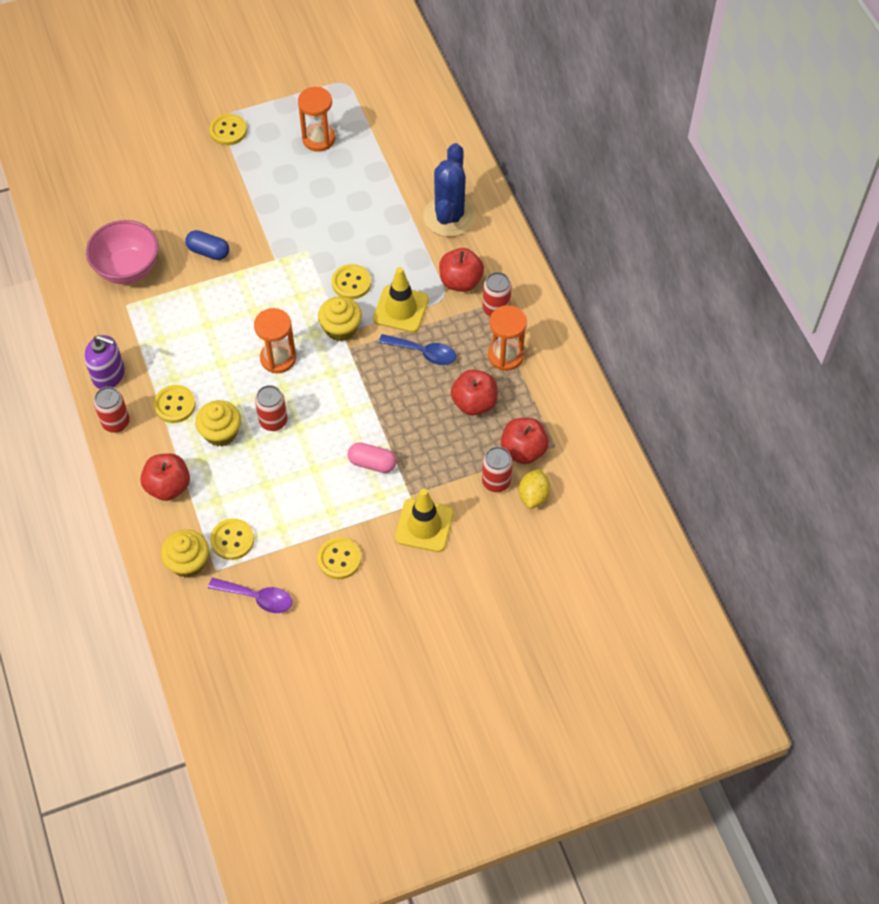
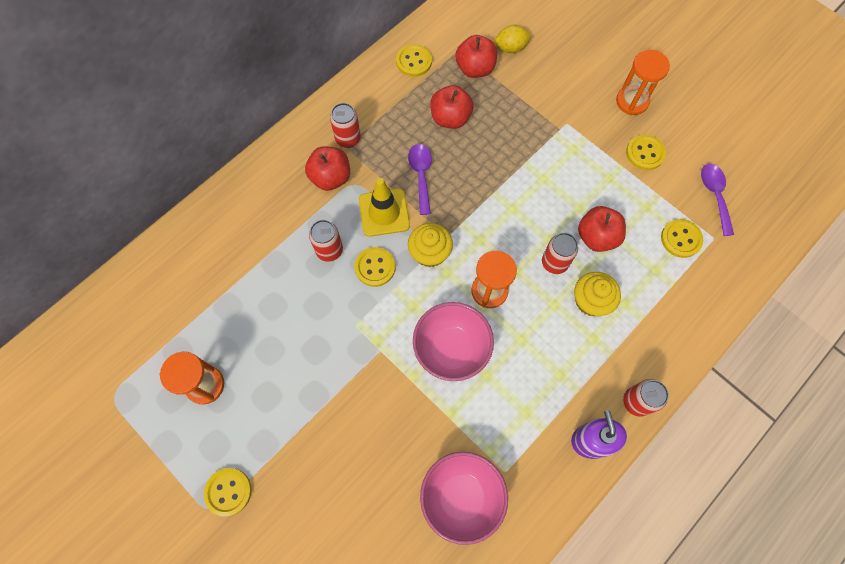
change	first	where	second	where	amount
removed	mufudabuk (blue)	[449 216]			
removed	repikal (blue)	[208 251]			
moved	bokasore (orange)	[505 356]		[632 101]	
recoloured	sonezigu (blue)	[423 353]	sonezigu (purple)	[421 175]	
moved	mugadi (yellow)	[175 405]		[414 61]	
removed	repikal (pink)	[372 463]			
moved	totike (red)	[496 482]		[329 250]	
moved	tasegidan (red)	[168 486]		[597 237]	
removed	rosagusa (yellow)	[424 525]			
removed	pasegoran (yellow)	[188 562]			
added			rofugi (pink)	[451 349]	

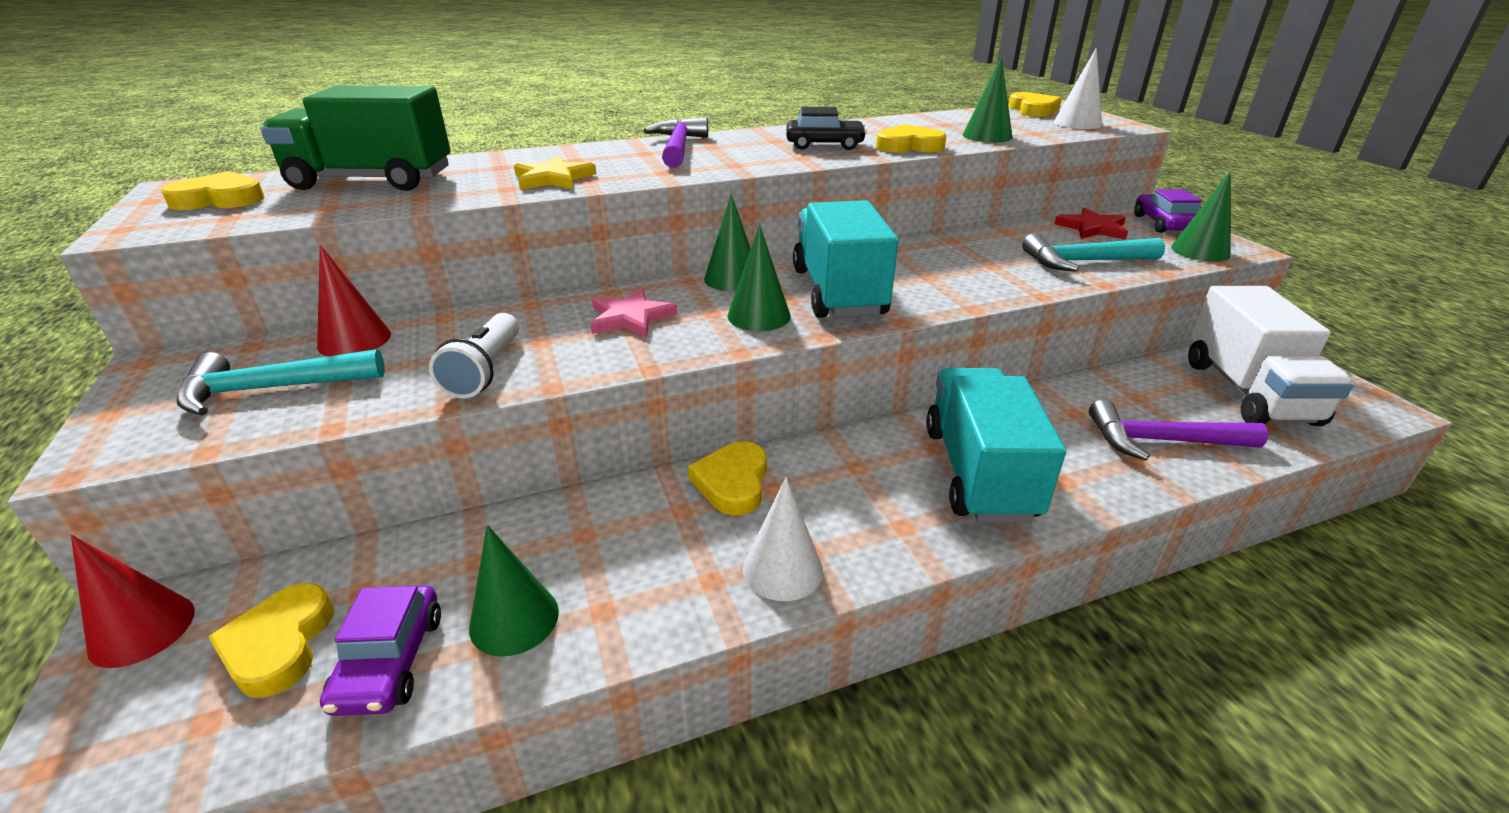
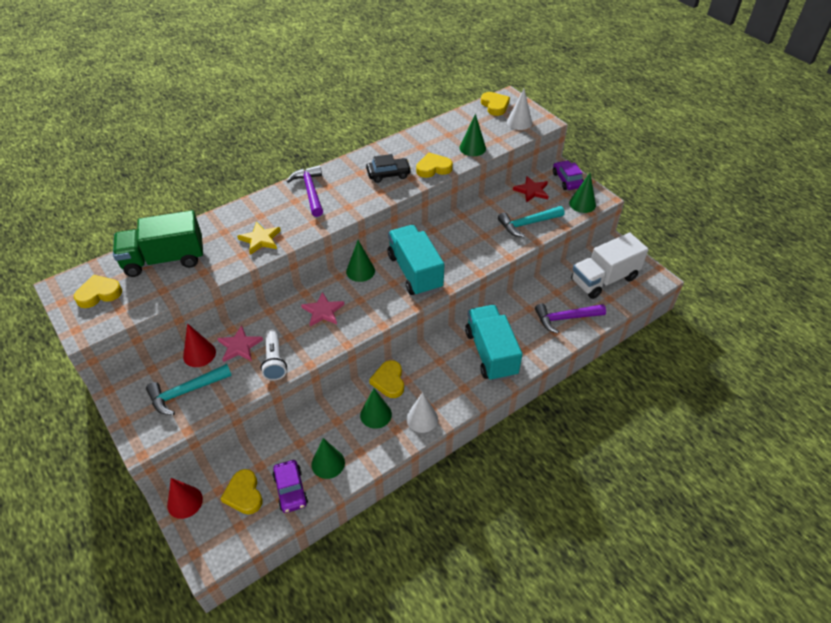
change	first	where	second	where	amount
moved	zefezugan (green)	[759 316]		[376 414]	
turned	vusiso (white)	[1248 392]		[604 279]	75 degrees clockwise
added			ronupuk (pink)	[240 346]	

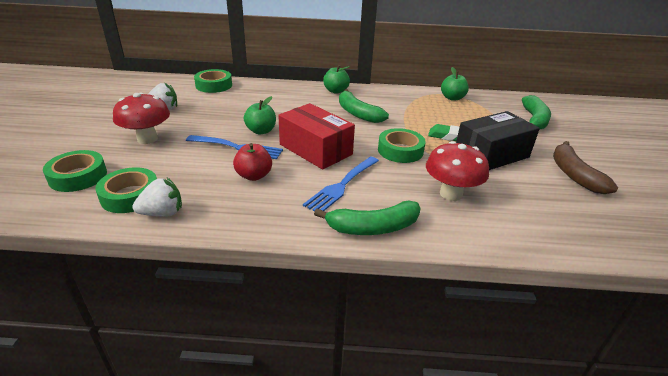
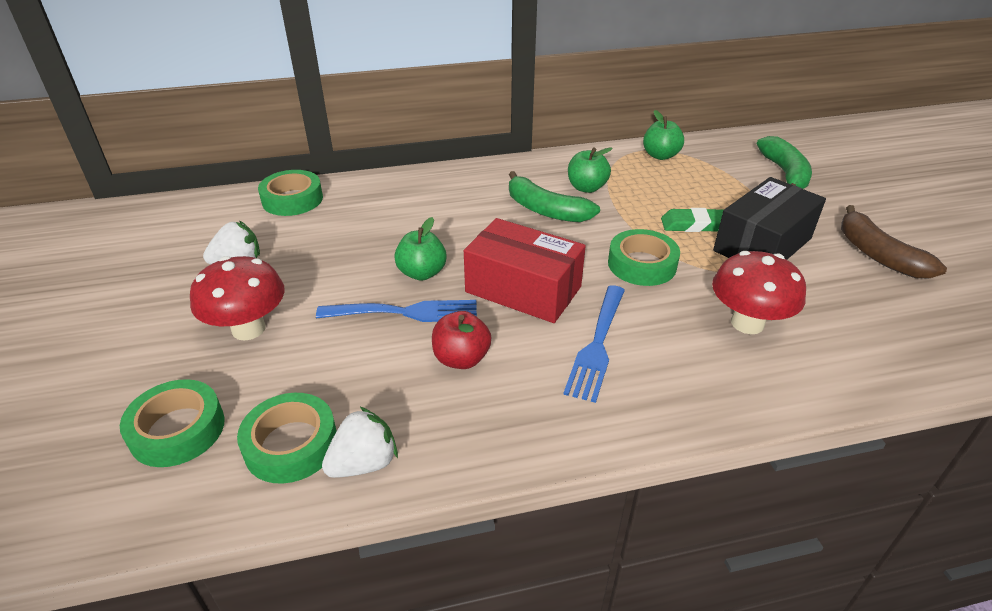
change	first	where	second	where	amount
moved	tasegidan (green)	[336 91]		[586 188]	
removed	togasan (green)	[373 227]			

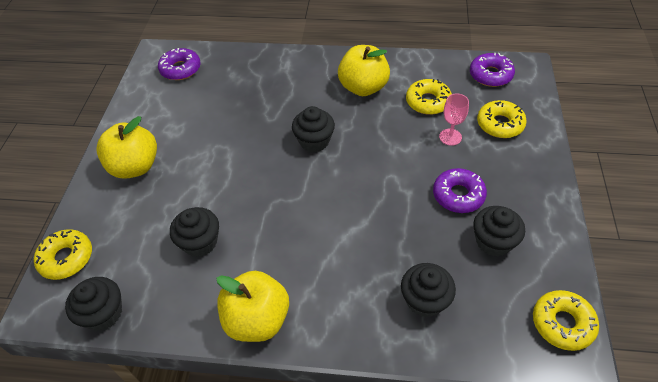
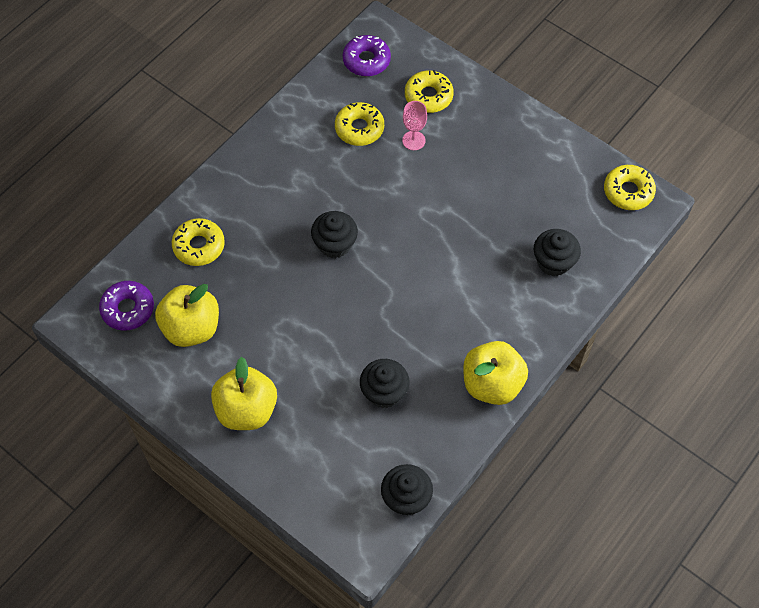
change	first	where	second	where	amount
moved	tasegidan (yellow)	[363 87]		[191 328]	
removed	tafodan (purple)	[458 195]			
removed	pasegoran (black)	[493 241]			
moved	tafodan (yellow)	[66 258]		[199 246]	

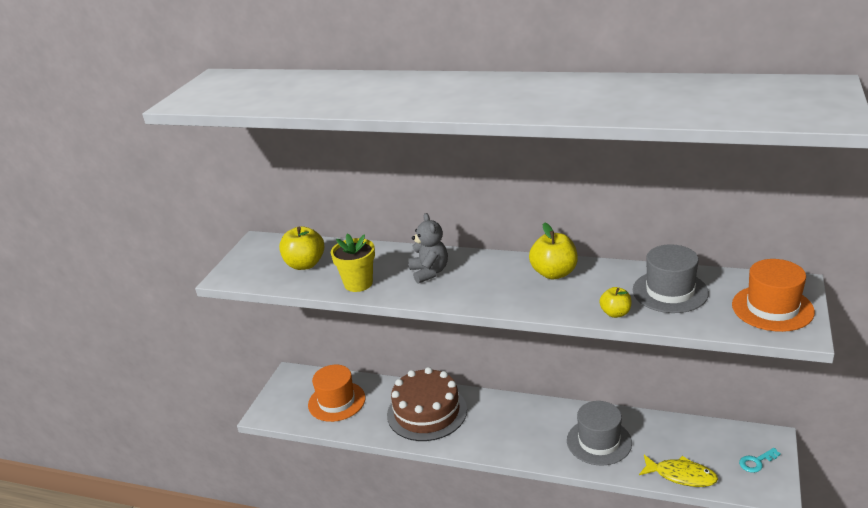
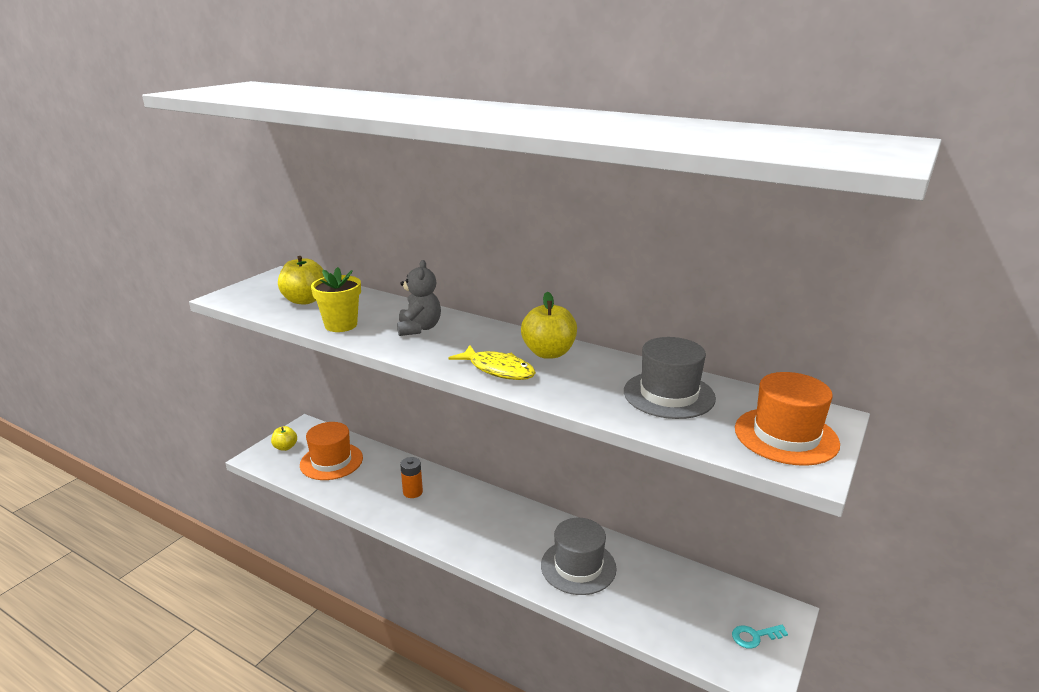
change	first	where	second	where	amount
moved	tasegidan (yellow)	[615 313]		[285 447]	
replaced	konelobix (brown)	[427 412]	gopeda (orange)	[412 492]	
moved	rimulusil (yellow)	[681 475]		[498 370]	

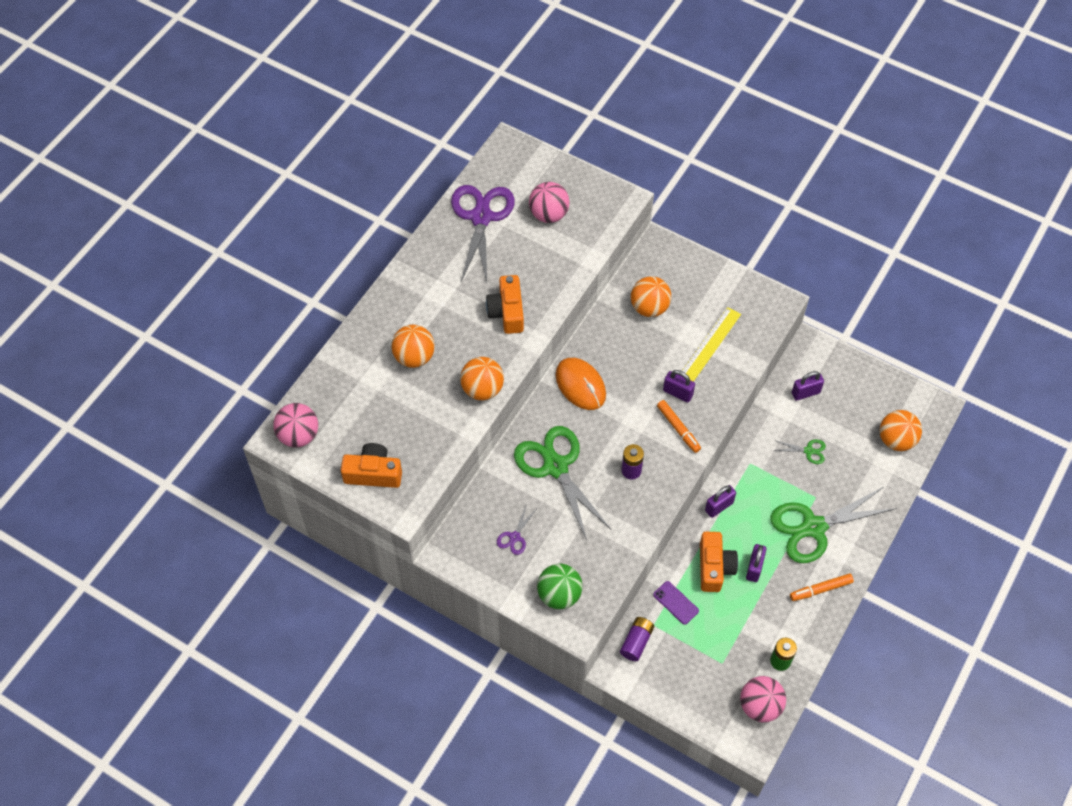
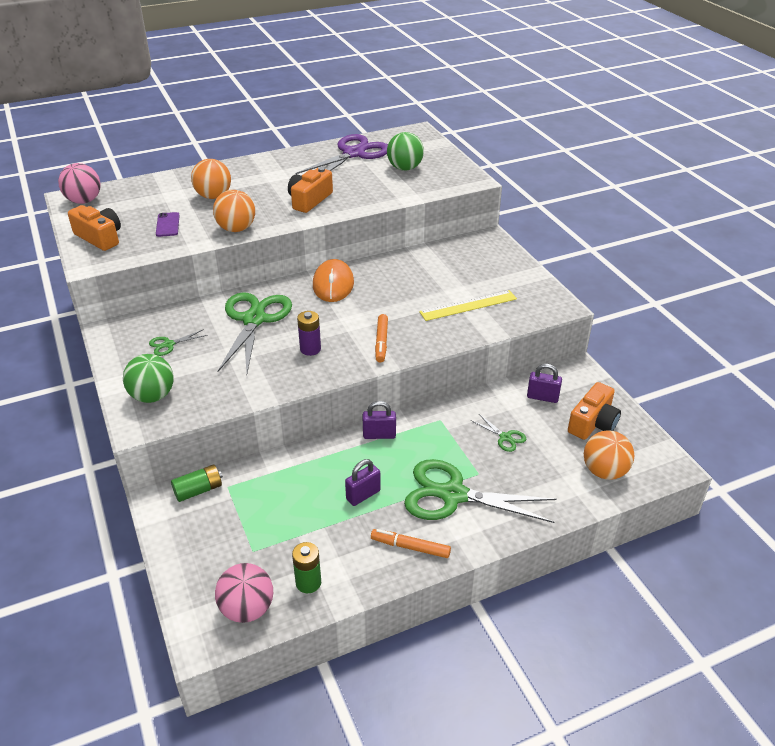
change	first	where	second	where	amount
recoloured	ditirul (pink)	[549 214]	ditirul (green)	[405 168]	
removed	ditirul (orange)	[649 307]			
removed	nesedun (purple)	[677 393]			
recoloured	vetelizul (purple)	[514 537]	vetelizul (green)	[168 344]	
moved	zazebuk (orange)	[714 567]		[593 423]	
moved	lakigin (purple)	[676 603]		[167 225]	
recoloured	gopeda (purple)	[636 642]	gopeda (green)	[198 490]	

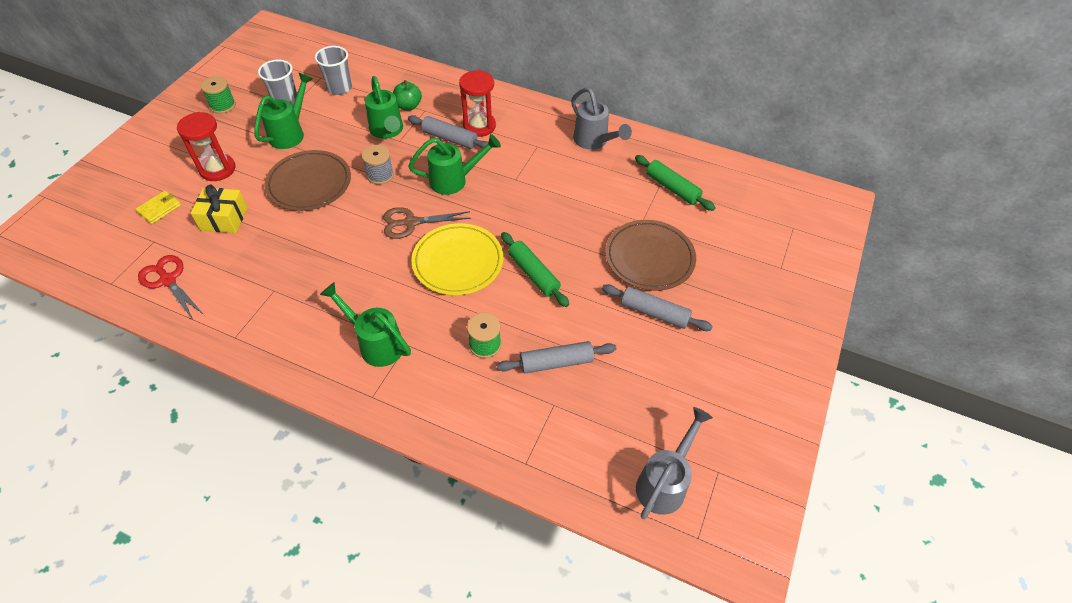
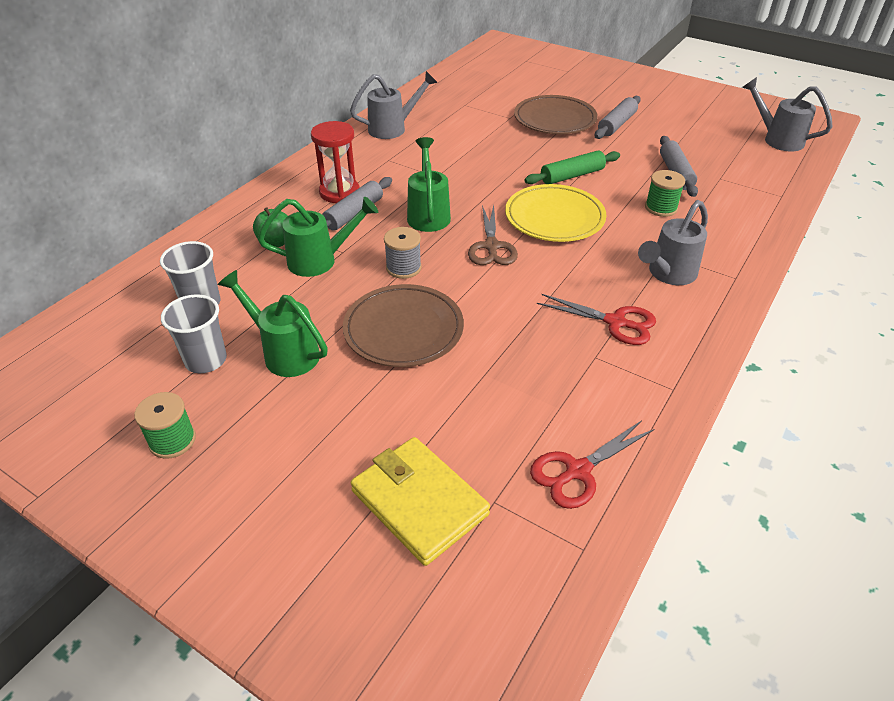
change	first	where	second	where	amount
removed	bokasore (red)	[217 169]			
removed	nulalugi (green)	[672 188]			
removed	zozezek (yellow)	[224 219]			
resized	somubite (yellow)	[159 209]		[419 502]	x1.94
recoloured	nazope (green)	[375 343]	nazope (grey)	[668 274]	
added			vetelizul (red)	[615 322]	

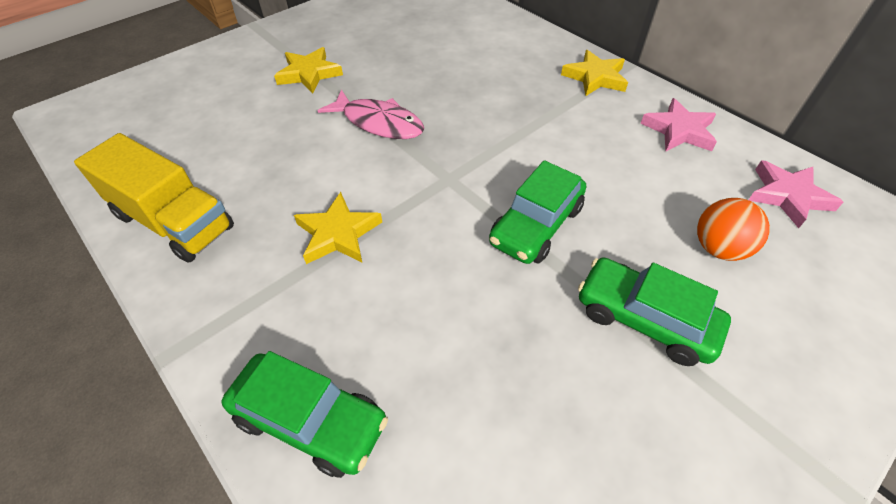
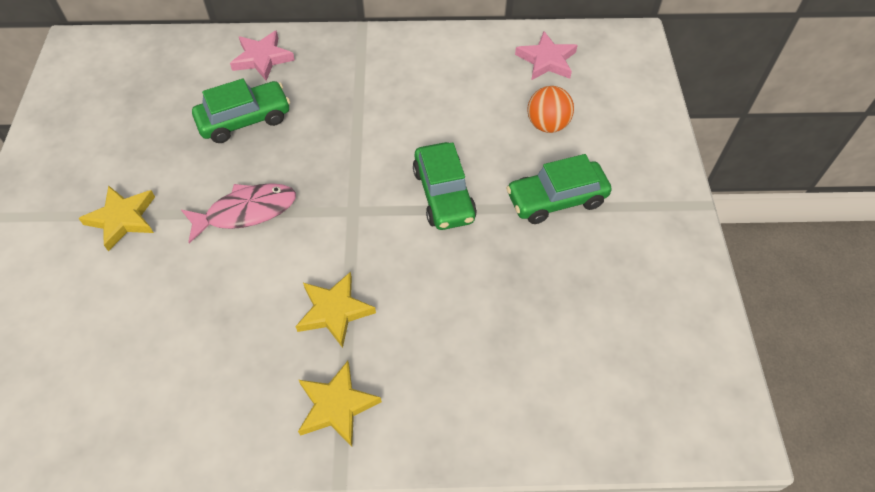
change	first	where	second	where	amount
moved	ronupuk (yellow)	[595 77]		[336 406]	
moved	ronupuk (pink)	[679 130]		[262 58]	
removed	vusiso (yellow)	[174 221]			
moved	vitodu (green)	[310 420]		[244 120]	

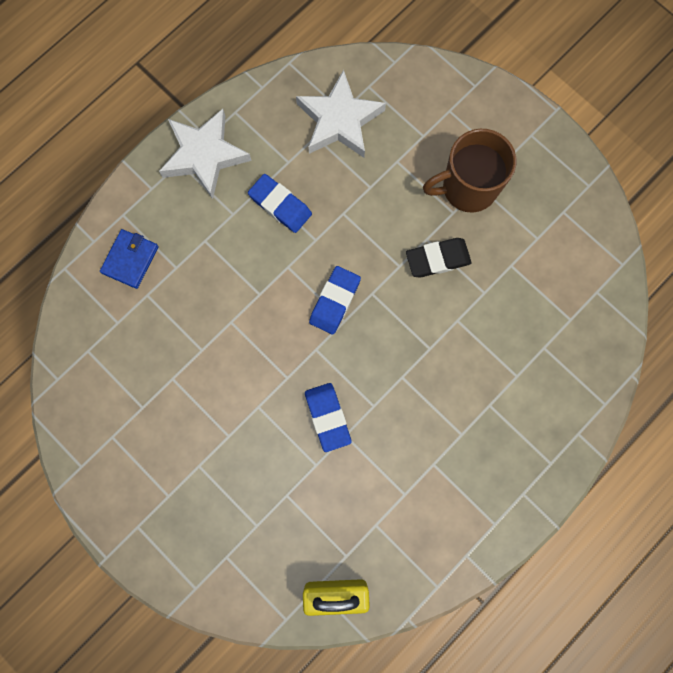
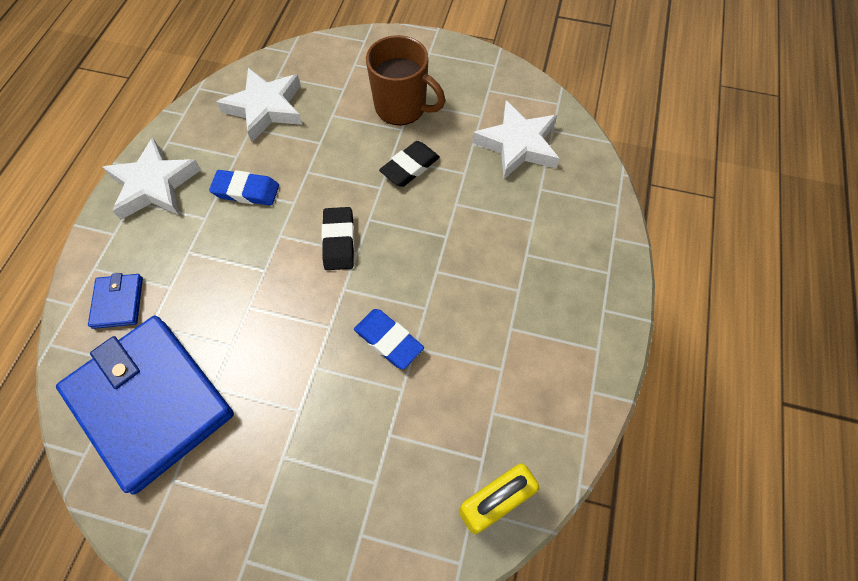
change	first	where	second	where	amount
turned	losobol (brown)	[467 188]		[402 107]	105 degrees counterclockwise
recoloured	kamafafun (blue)	[335 301]	kamafafun (black)	[339 241]	
added			ronupuk (white)	[518 145]	
added			somubite (blue)	[150 403]	

